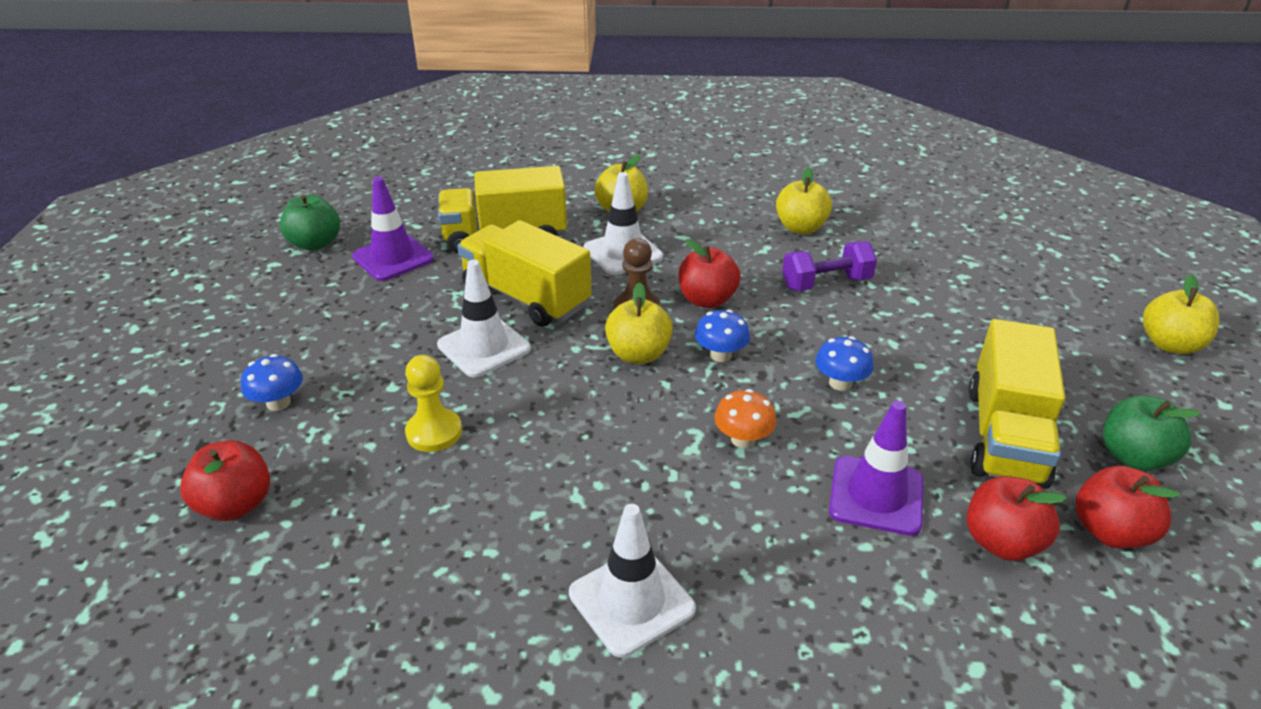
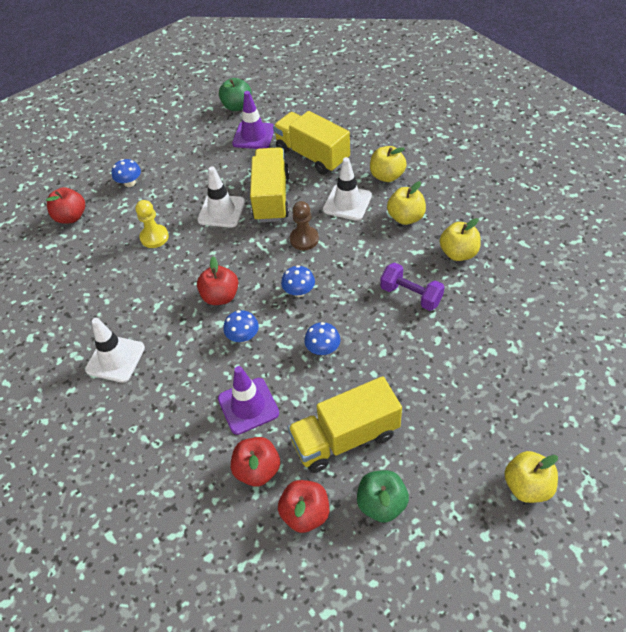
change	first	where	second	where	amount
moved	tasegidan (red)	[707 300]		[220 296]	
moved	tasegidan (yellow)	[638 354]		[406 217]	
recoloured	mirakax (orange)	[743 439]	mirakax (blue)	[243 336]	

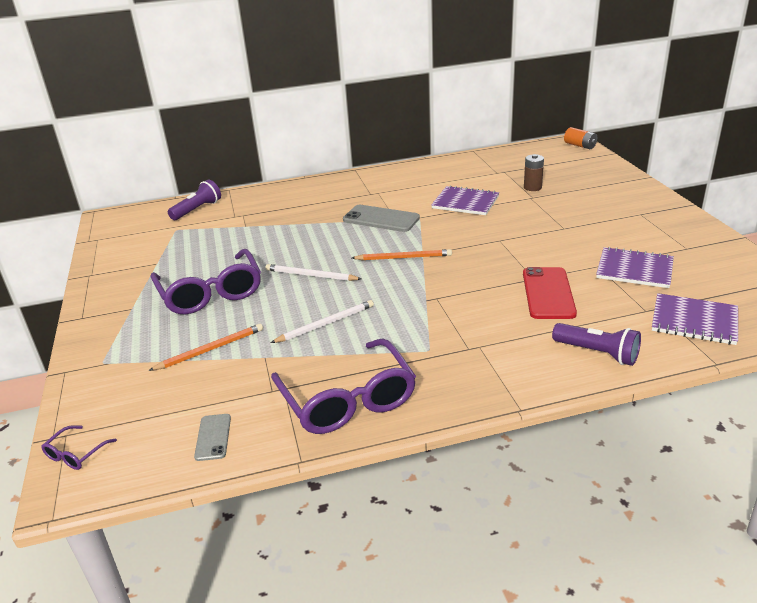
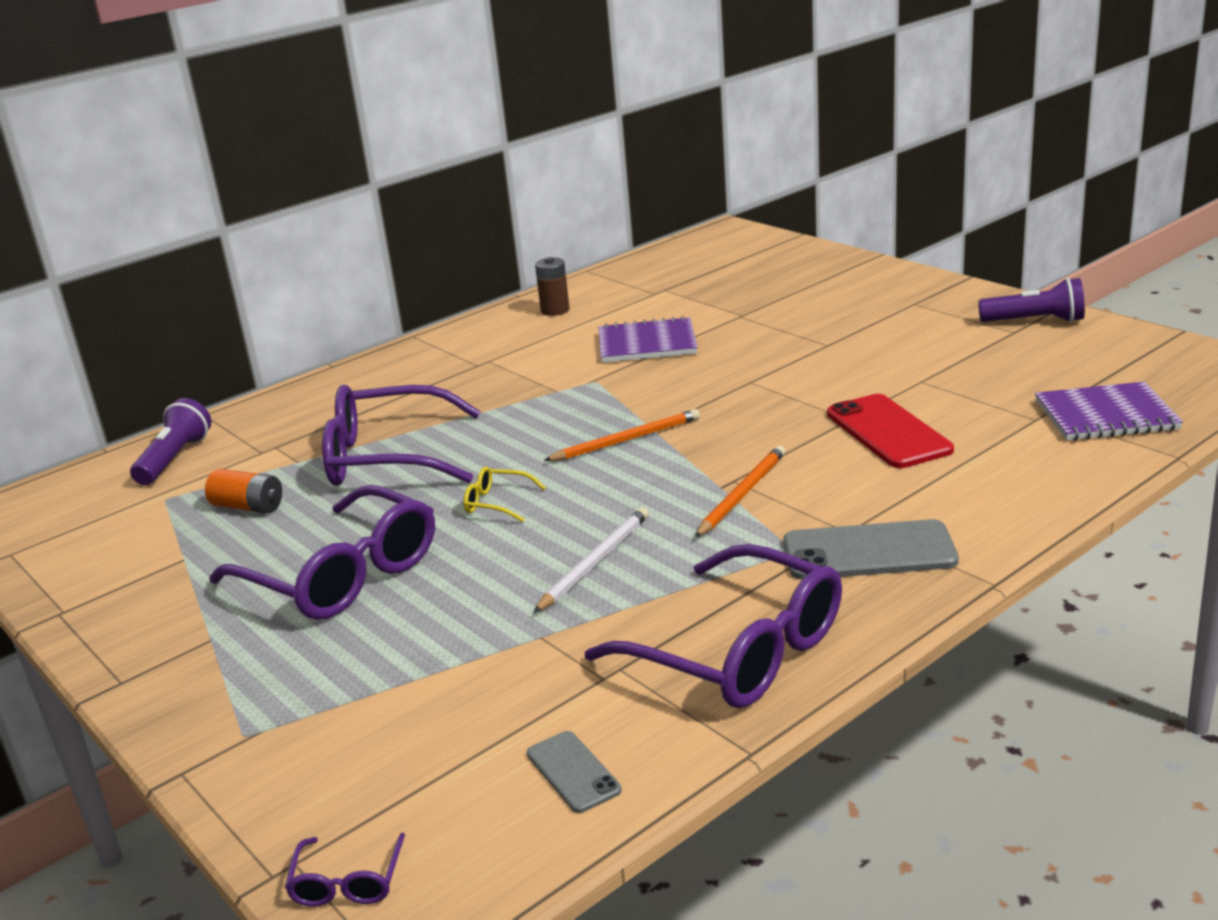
change	first	where	second	where	amount
moved	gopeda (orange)	[580 145]		[248 506]	
moved	gopeda (brown)	[532 187]		[555 310]	
moved	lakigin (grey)	[381 219]		[869 551]	
removed	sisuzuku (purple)	[634 269]			
replaced	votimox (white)	[310 275]	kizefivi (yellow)	[497 503]	
moved	votimox (orange)	[210 349]		[742 494]	
moved	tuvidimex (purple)	[597 353]		[1035 321]	
added			kizefivi (purple)	[387 457]	

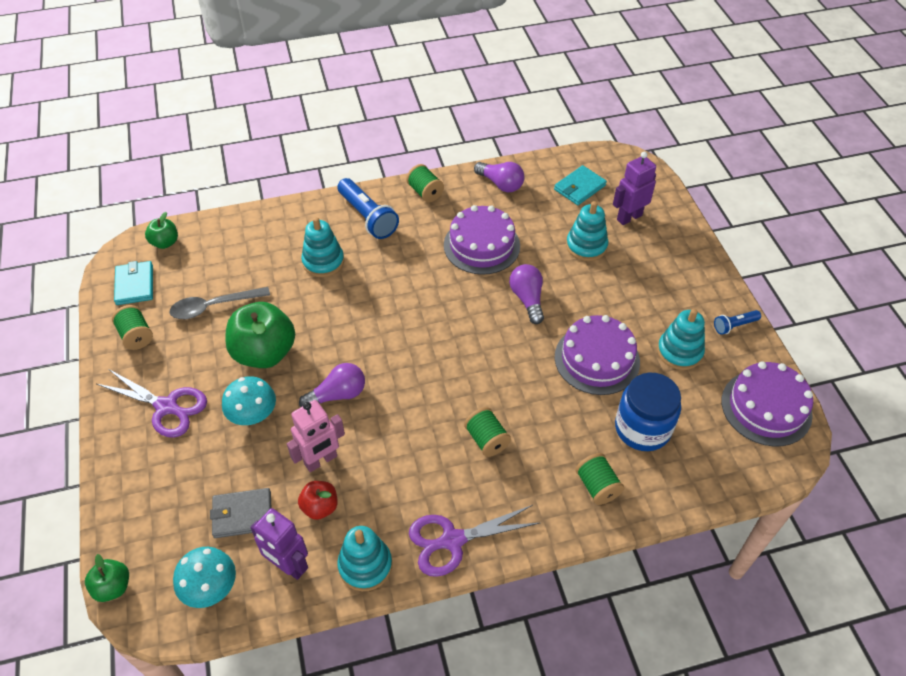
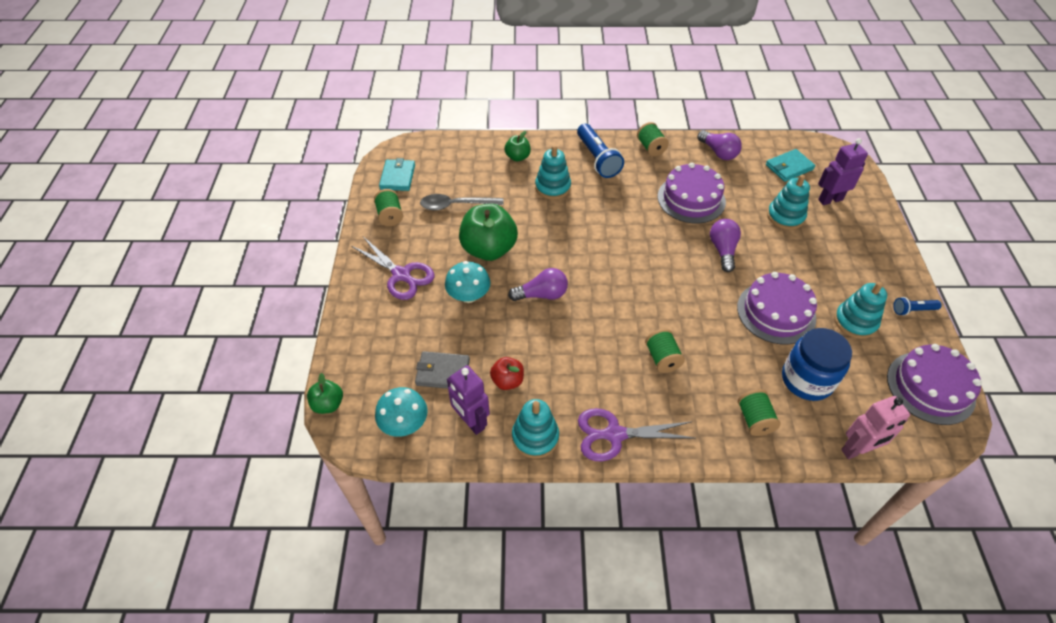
change	first	where	second	where	amount
moved	tasegidan (green)	[165 242]		[517 157]	
moved	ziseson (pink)	[321 460]		[857 450]	

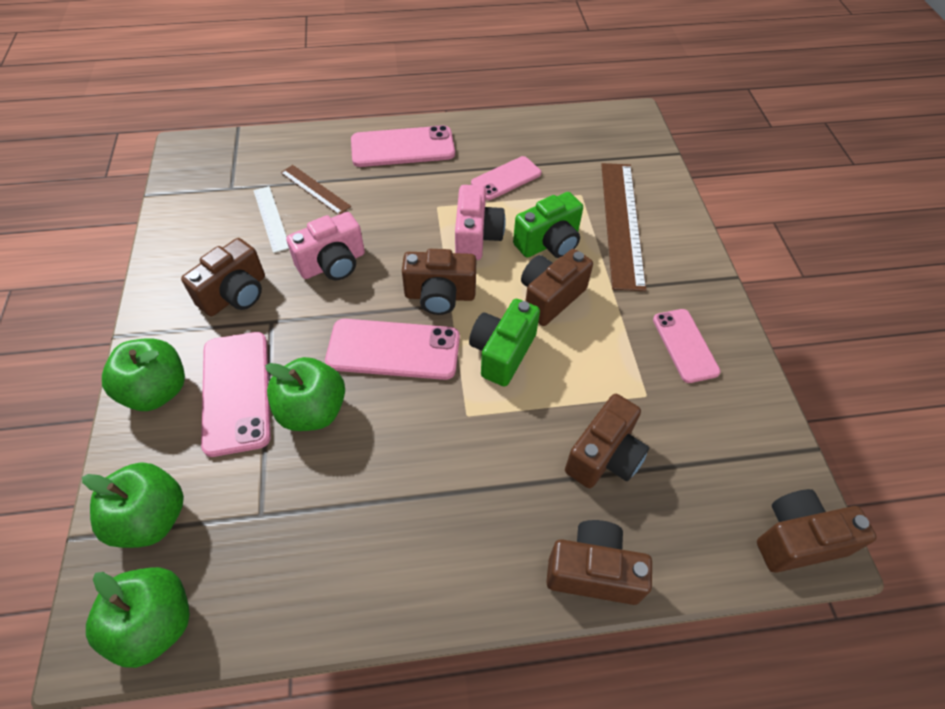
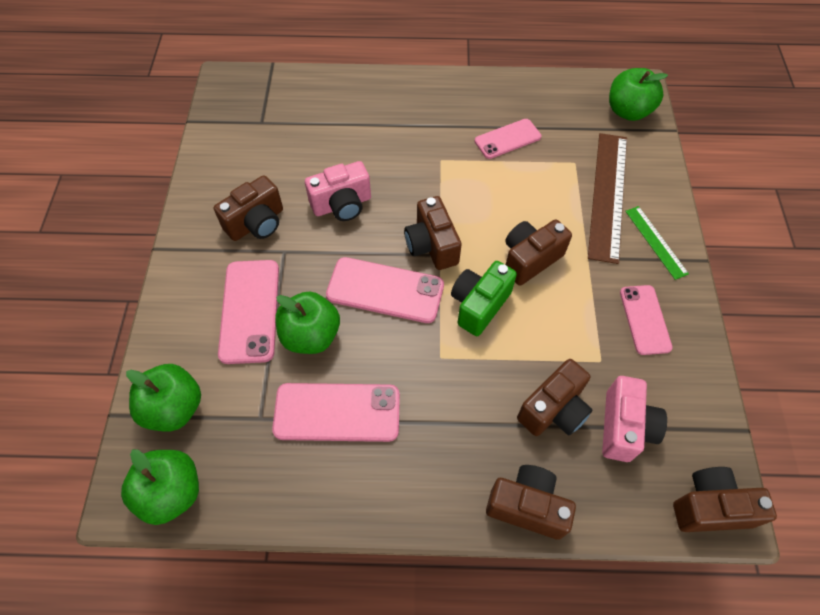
change	first	where	second	where	amount
moved	lakigin (pink)	[403 147]		[337 412]	
removed	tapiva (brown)	[315 189]			
moved	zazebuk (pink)	[476 237]		[624 427]	
removed	tapiva (white)	[271 218]			
removed	zazebuk (green)	[549 243]			
turned	zazebuk (brown)	[440 295]		[432 245]	60 degrees clockwise
moved	tasegidan (green)	[157 390]		[628 111]	
added			tapiva (green)	[655 242]	

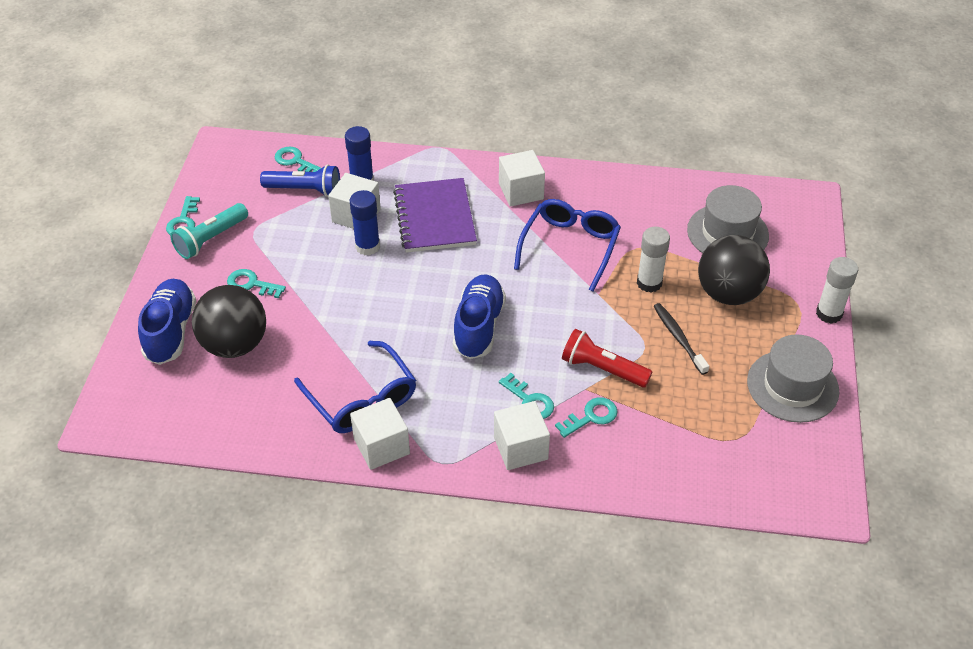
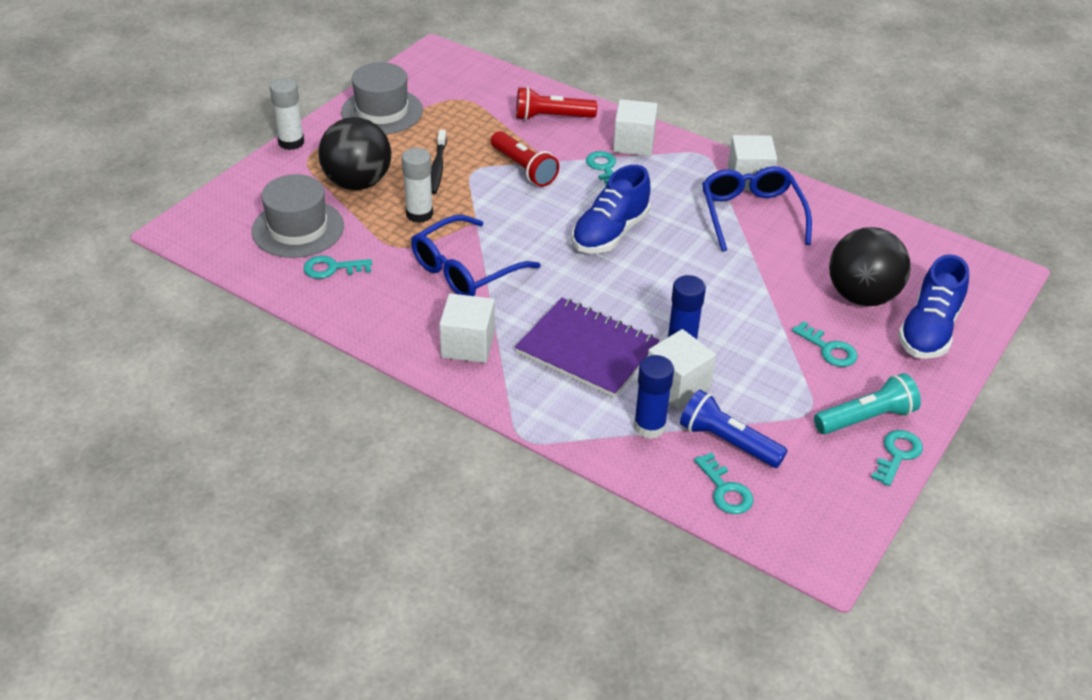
change	first	where	second	where	amount
turned	sisuzuku (purple)	[435 217]		[587 350]	75 degrees counterclockwise
moved	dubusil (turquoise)	[591 417]		[332 268]	
added			tuvidimex (red)	[552 117]	

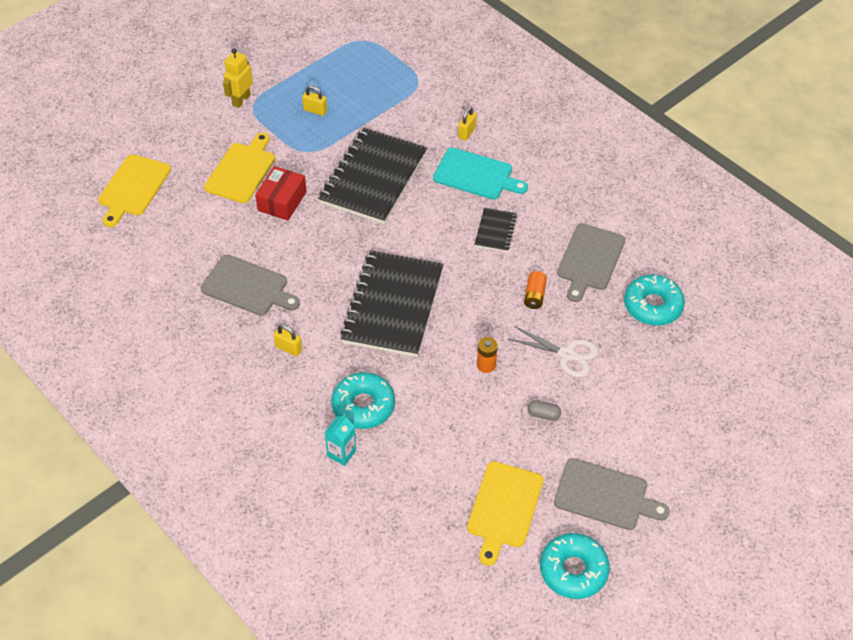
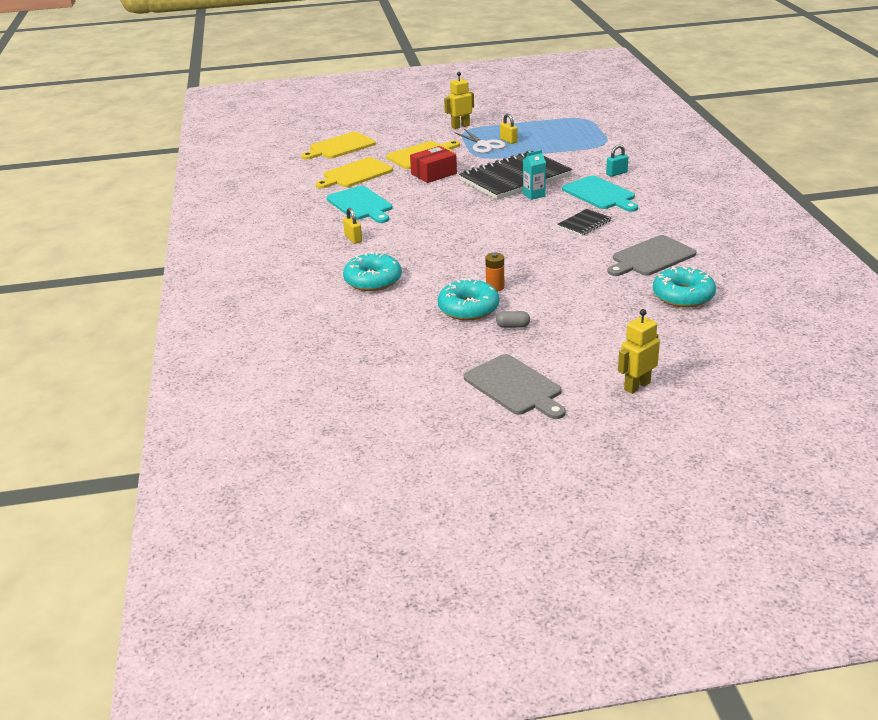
change	first	where	second	where	amount
recoloured	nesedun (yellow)	[467 132]	nesedun (turquoise)	[616 173]	
removed	sisuzuku (black)	[393 305]			
recoloured	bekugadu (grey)	[247 287]	bekugadu (turquoise)	[360 204]	
removed	gopeda (orange)	[534 296]			
moved	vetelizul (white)	[567 354]		[483 145]	
turned	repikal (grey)	[543 415]		[513 326]	45 degrees counterclockwise
moved	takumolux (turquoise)	[341 453]		[534 195]	
moved	bekugadu (yellow)	[504 508]		[356 174]	
moved	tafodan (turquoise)	[573 570]		[468 308]	
added			ziseson (yellow)	[637 386]	

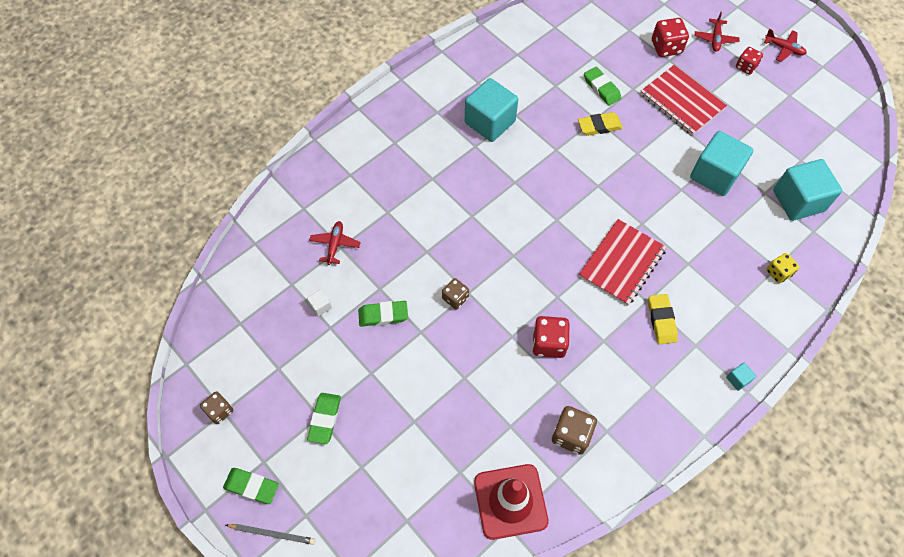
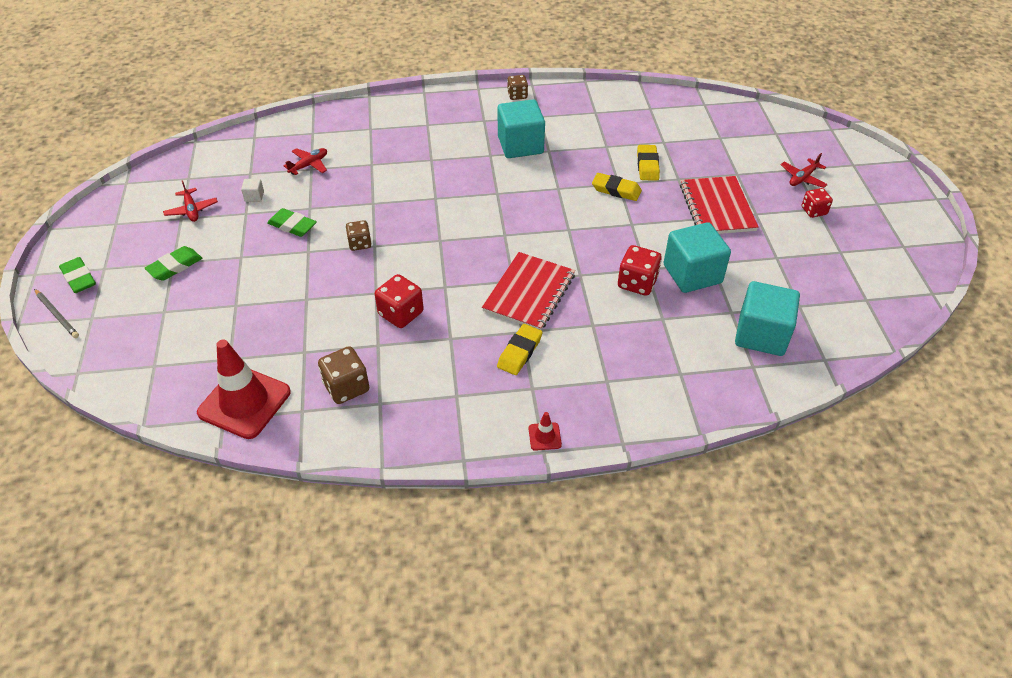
change	first	where	second	where	amount
moved	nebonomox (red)	[666 47]		[637 283]	
moved	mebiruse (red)	[784 48]		[191 210]	
recoloured	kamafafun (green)	[601 88]	kamafafun (yellow)	[647 165]	
turned	sisuzuku (red)	[622 263]		[529 293]	45 degrees counterclockwise
removed	nebonomox (yellow)	[778 273]			
replaced	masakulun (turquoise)	[738 379]	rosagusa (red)	[544 436]	
moved	nebonomox (brown)	[220 411]		[517 95]	

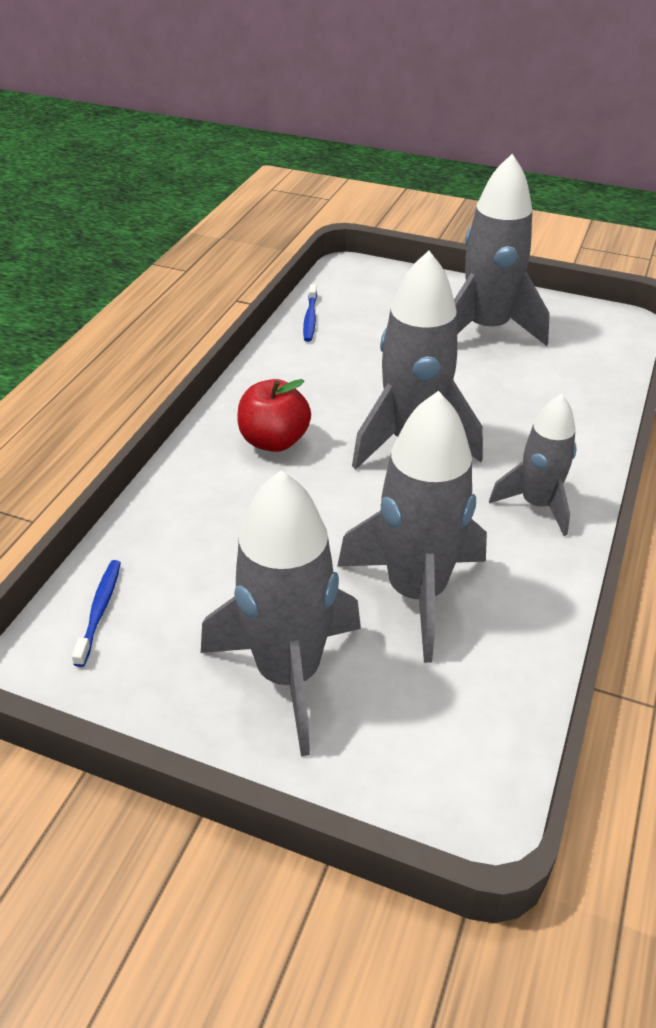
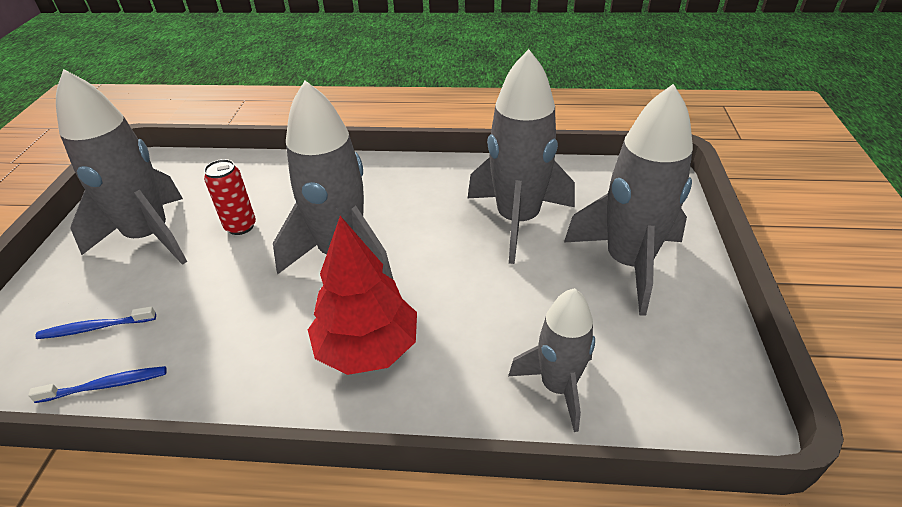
change	first	where	second	where	amount
replaced	tasegidan (red)	[274 441]	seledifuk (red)	[367 348]	
moved	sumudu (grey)	[536 505]		[558 387]	
moved	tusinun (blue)	[100 610]		[95 328]	
added			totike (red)	[241 226]	

